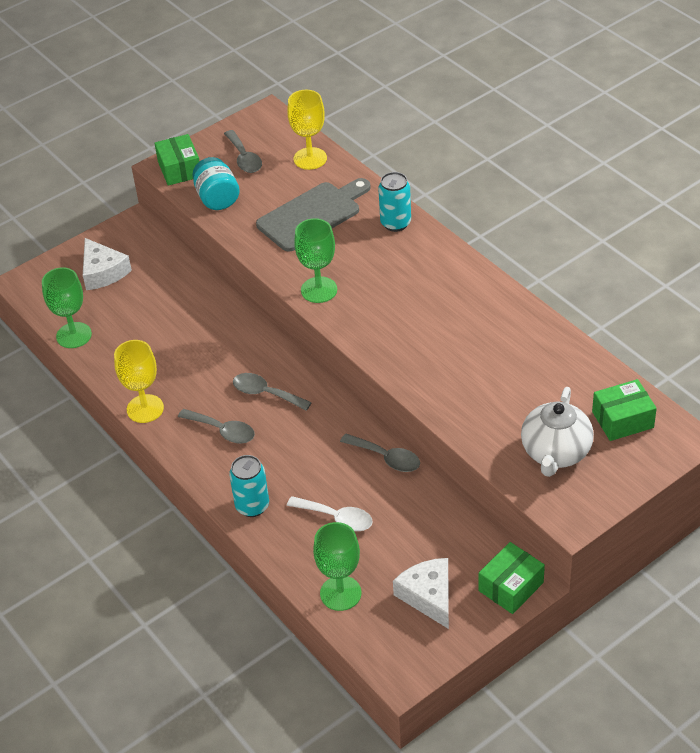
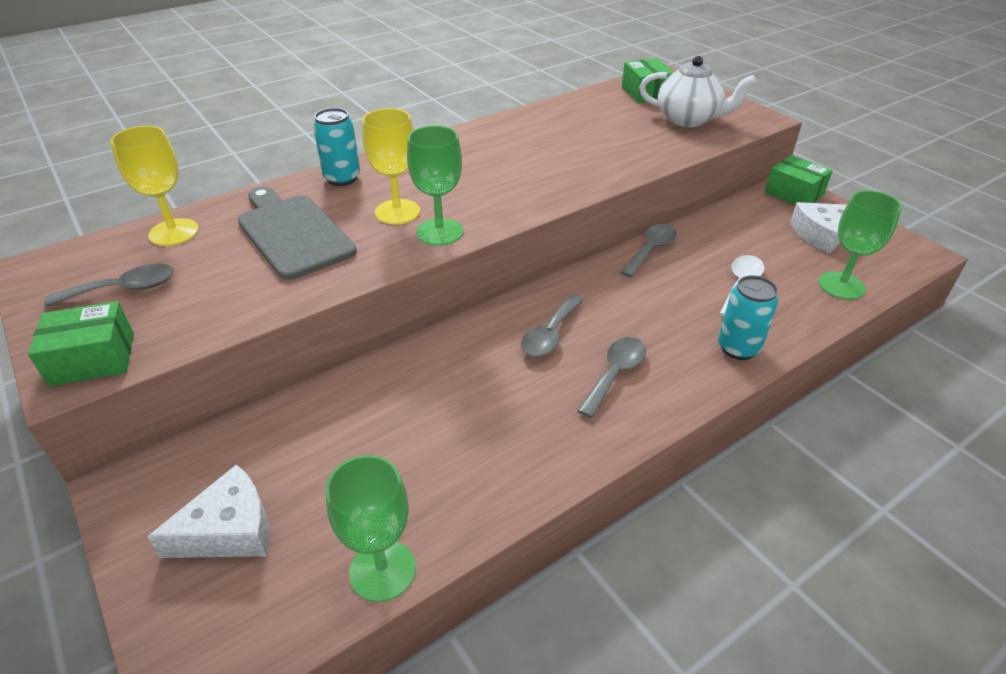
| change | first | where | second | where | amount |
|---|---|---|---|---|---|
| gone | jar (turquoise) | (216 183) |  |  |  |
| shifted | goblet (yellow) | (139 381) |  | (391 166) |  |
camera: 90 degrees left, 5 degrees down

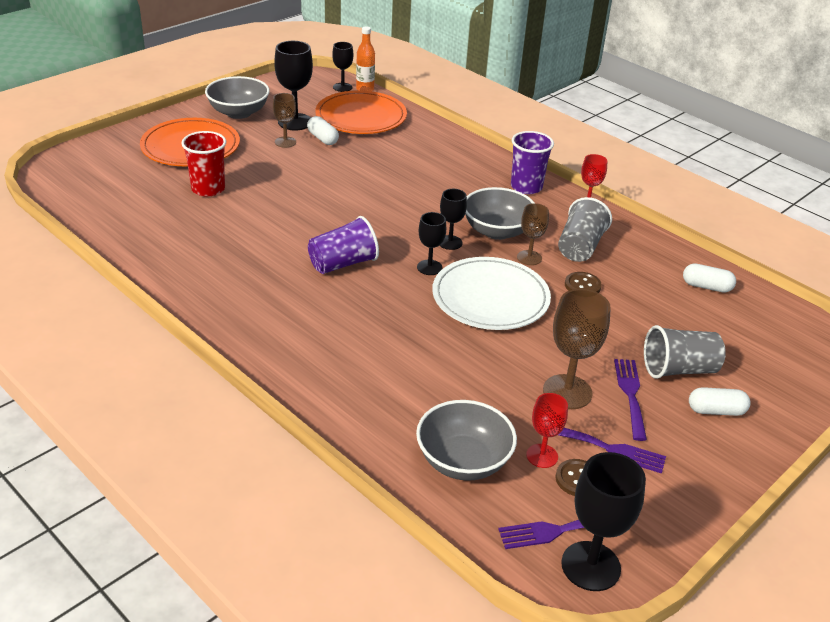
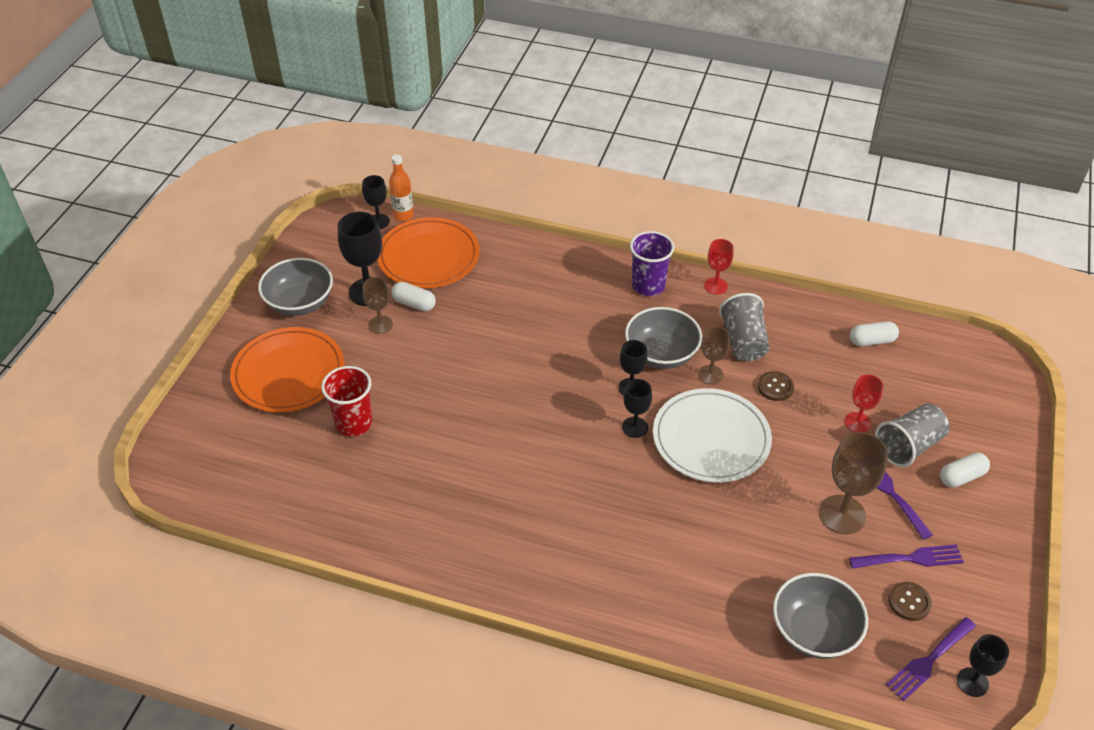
| change | first | where | second | where | amount |
|---|---|---|---|---|---|
| gone | cup (purple) | (343 245) |  |  |  |
| shifted | goblet (red) | (547 430) |  | (864 403) |  |
| scaled | goblet (black) | (603 521) |  | (983 665) | x0.60 |
camera: 25 degrees left, 10 degrees up

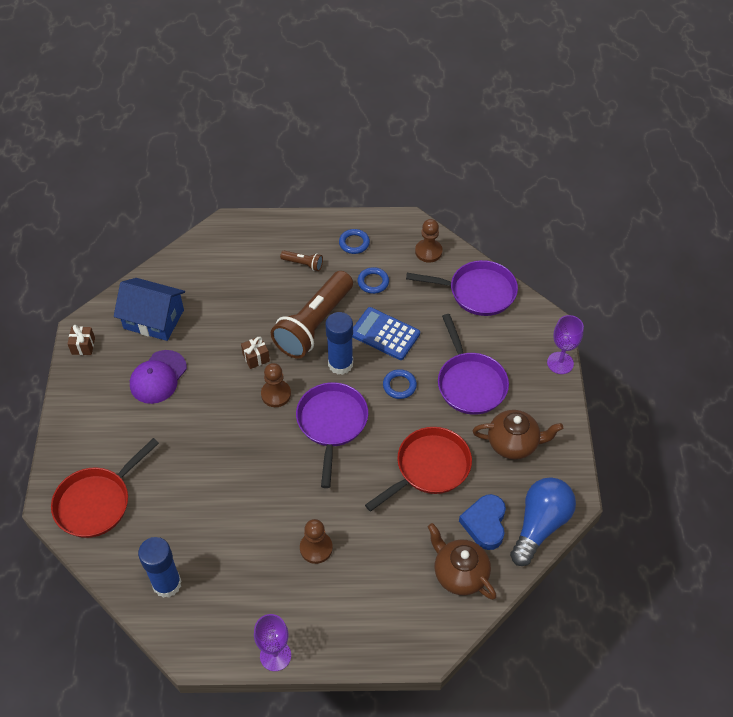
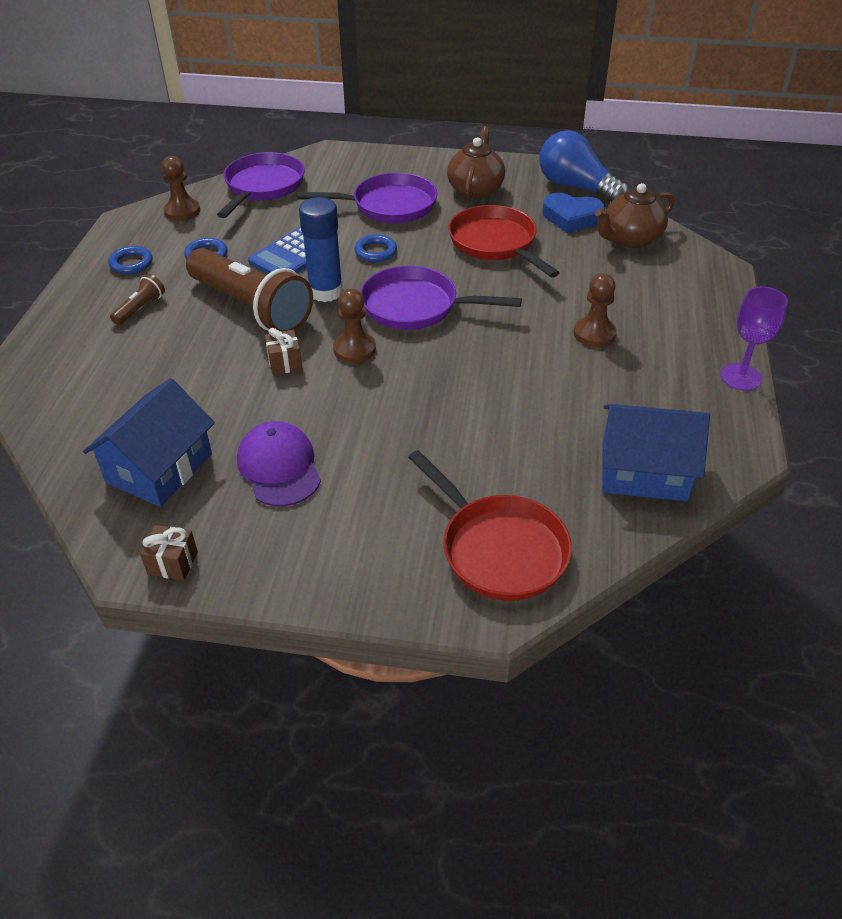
| change | first | where | second | where | amount |
|---|---|---|---|---|---|
| gone | goblet (purple) | (565 344) |  |  |  |
| swapped | glue stick (blue) | (159 567) | house (blue) | (656 452) |  |
| rotated | cap (purple) | (158 377) |  | (279 463) | 150 degrees counterclockwise |
camera: 80 degrees left, 10 degrees down

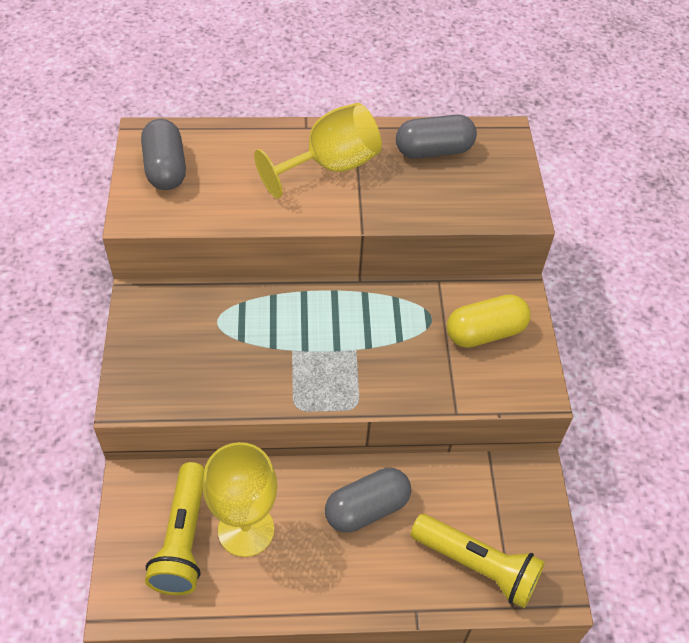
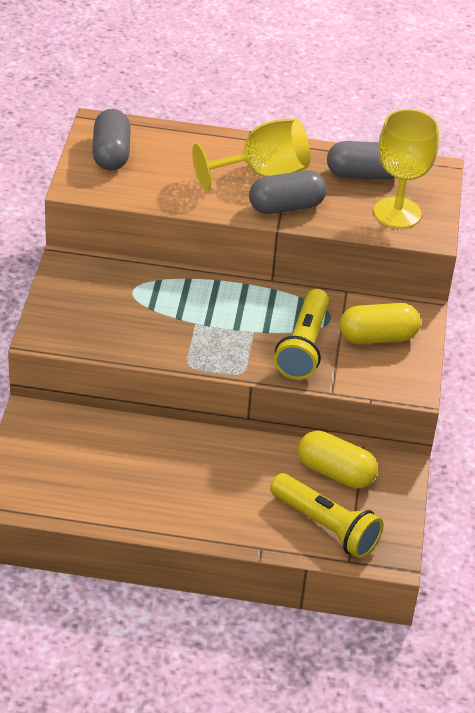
| change | first | where | second | where | amount |
|---|---|---|---|---|---|
| new |  |  | capsule (yellow) | (337 459) |  |
| shifted | flashlight (yellow) | (175 528) |  | (301 334) |  |
| shifted | goblet (yellow) | (240 499) |  | (406 168) |  |
| shifted | capsule (grey) | (368 500) |  | (288 192) |  |
camera: 10 degrees right, 10 degrees down

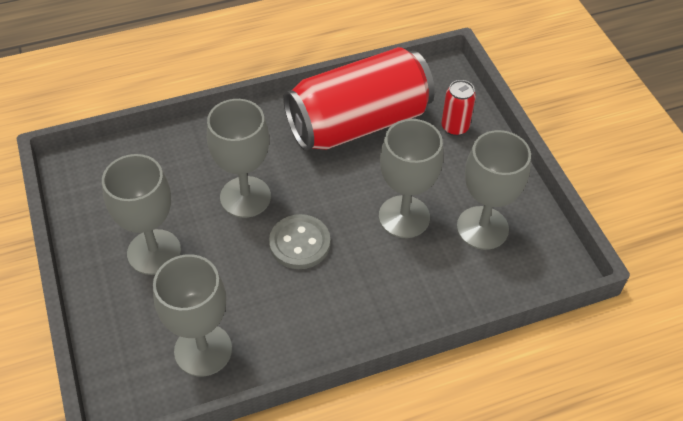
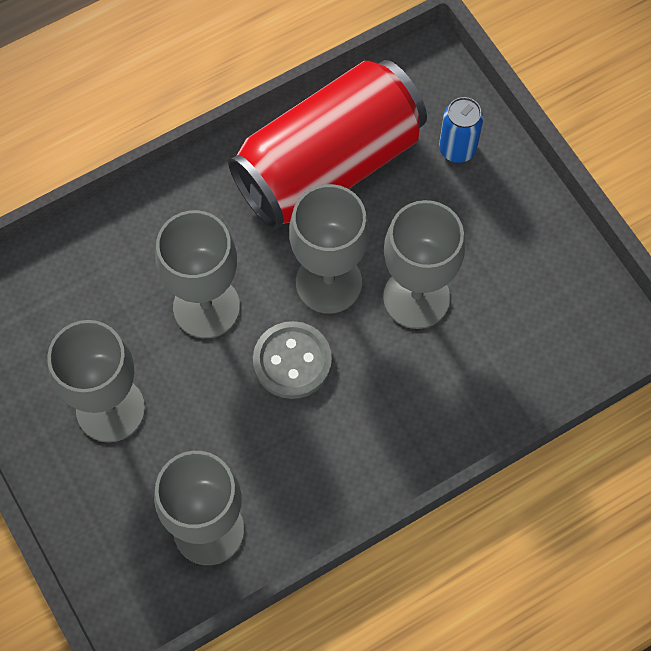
| change | first | where | second | where | amount |
|---|---|---|---|---|---|
| shifted | goblet (grey) | (494 190) |  | (329 249) |  |
| repainted | can (red) | (458 108) | can (blue) | (461 130) |  |
camera: 10 degrees left, 15 degrees up

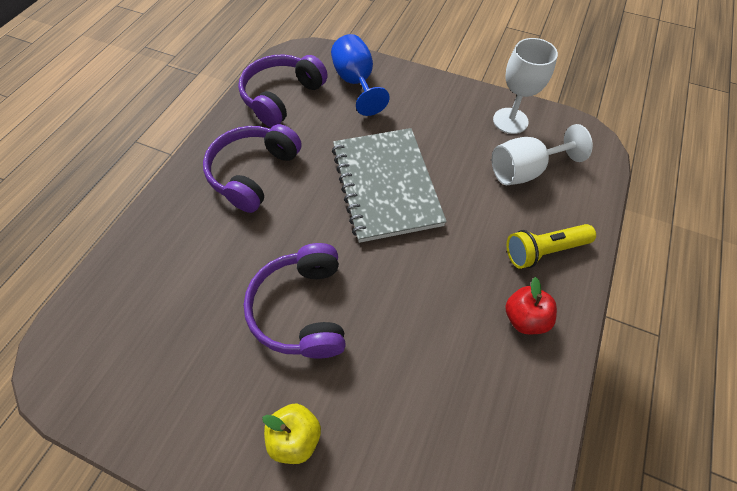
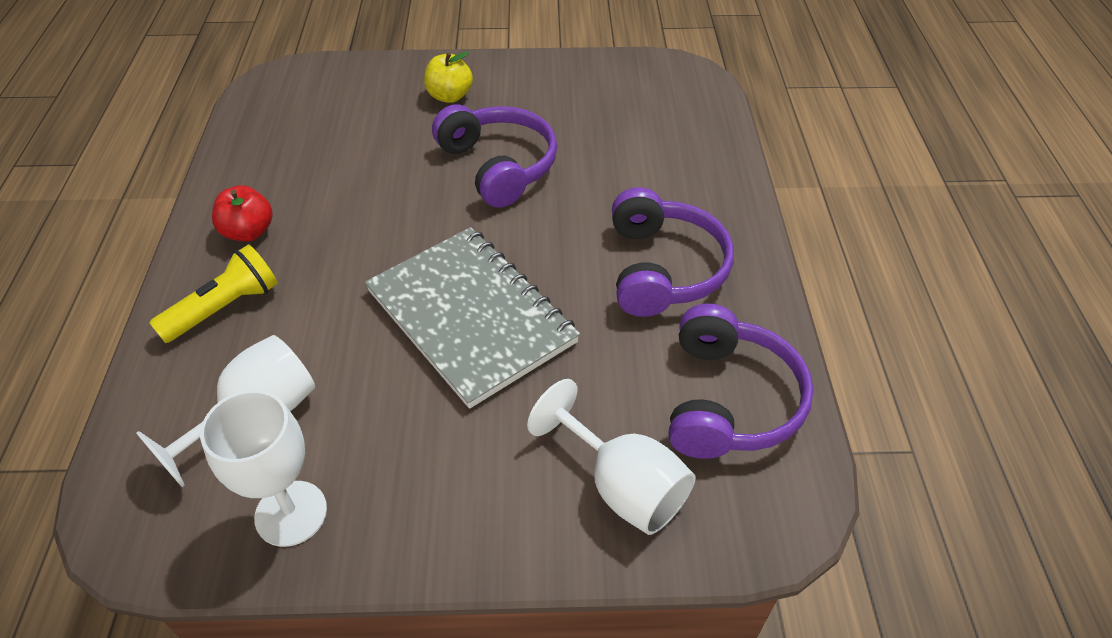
| change | first | where | second | where | amount |
|---|---|---|---|---|---|
| repainted | goblet (blue) | (360 75) | goblet (white) | (611 457) |  |
camera: 155 degrees right, 10 degrees down

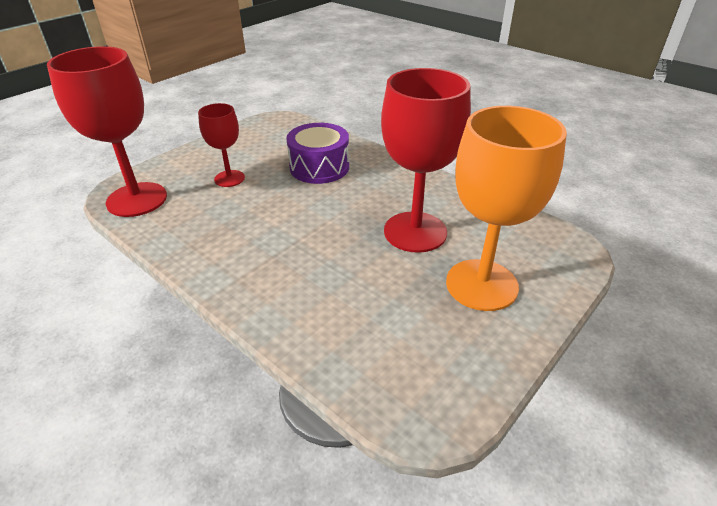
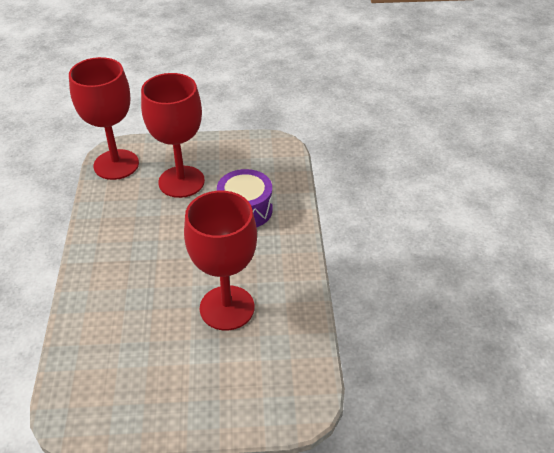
| change | first | where | second | where | amount |
|---|---|---|---|---|---|
| gone | goblet (orange) | (506 208) |  |  |  |
| scaled | goblet (red) | (221 145) |  | (173 135) | x1.83 |
camera: 45 degrees right, 5 degrees up

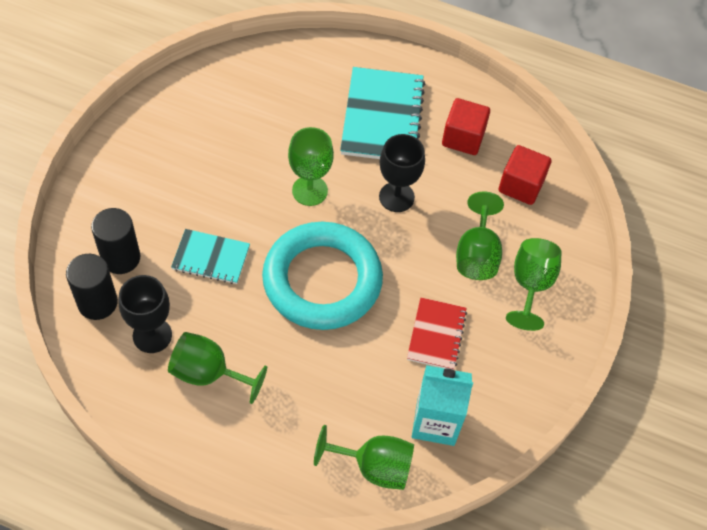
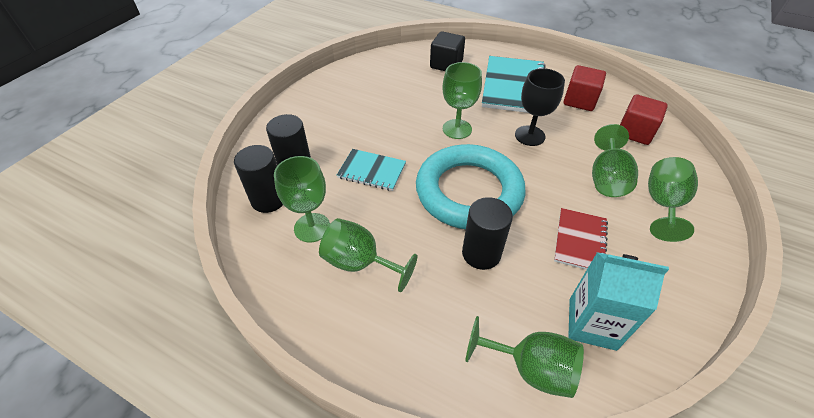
| change | first | where | second | where | amount |
|---|---|---|---|---|---|
| new |  |  | cube (black) | (447 51) |  |
| new |  |  | cylinder (black) | (487 233) |  |
| repainted | goblet (black) | (145 314) | goblet (green) | (302 199) |  |
camera: 10 degrees right, 10 degrees down

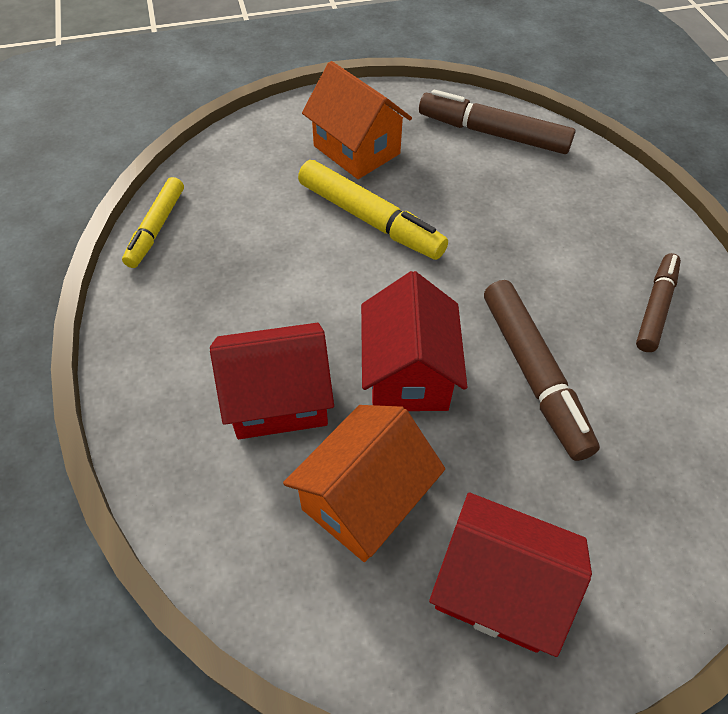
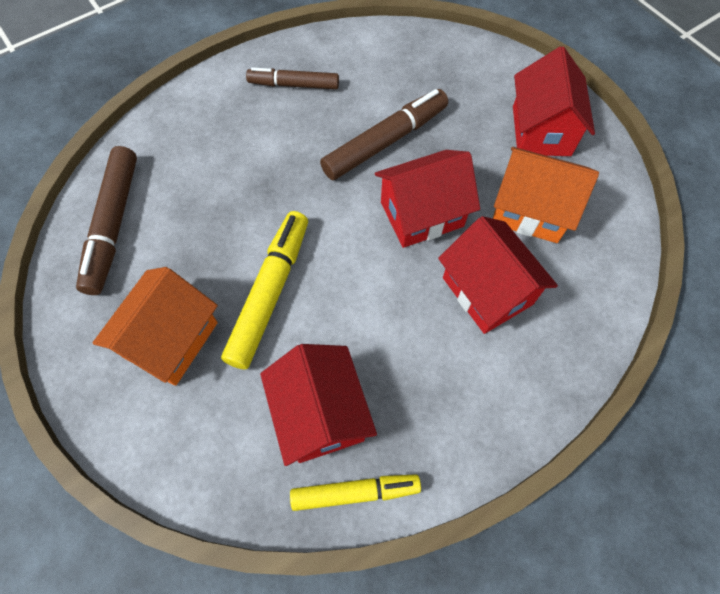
| change | first | where | second | where | amount |
|---|---|---|---|---|---|
| new |  |  | house (red) | (318 405) |  |
camera: 110 degrees left, 10 degrees up

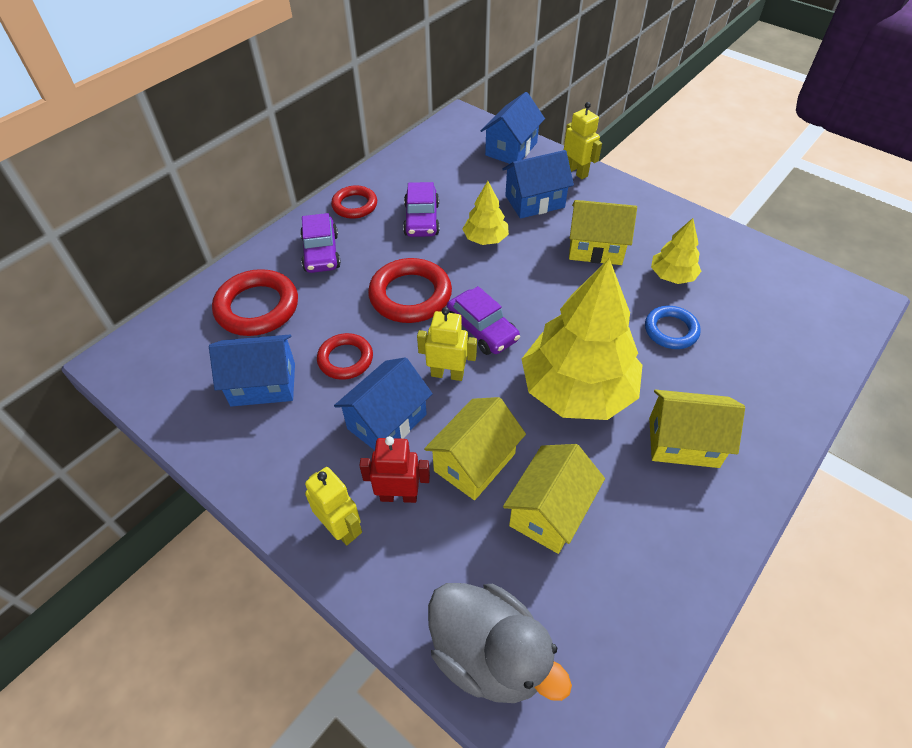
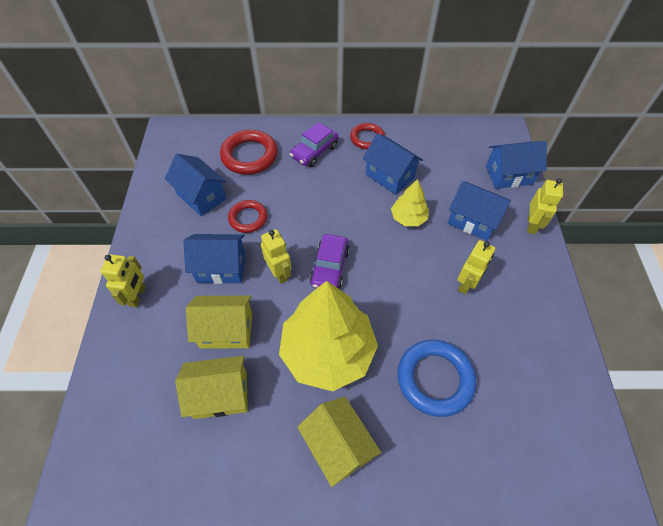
| change | first | where | second | where | amount |
|---|---|---|---|---|---|
| gone | robot (red) | (394 469) |  |  |  |
| gone | ring (red) | (410 290) |  |  |  |
| gone | duck (grey) | (500 643) |  |  |  |
| gone | tree (yellow) | (676 251) |  |  |  |
| swapped | car (purple) | (421 209) | house (blue) | (393 164) |  |
| swapped | house (yellow) | (603 232) | robot (yellow) | (476 267) |  |
| scaled | ring (blue) | (673 327) |  | (436 378) | x1.60 |
camera: 50 degrees right, 5 degrees up

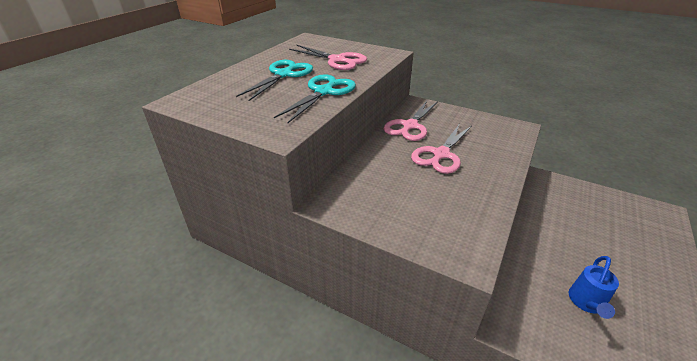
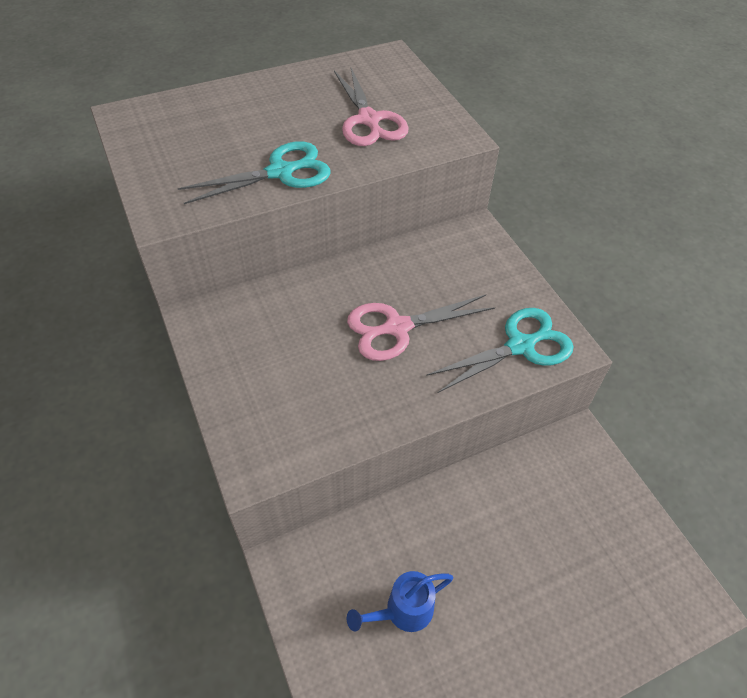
| change | first | where | second | where | amount |
|---|---|---|---|---|---|
| gone | scissors (pink) | (410 121) |  |  |  |
| shifted | scissors (turquoise) | (274 80) |  | (500 350) |  |
camera: 35 degrees right, 15 degrees up

